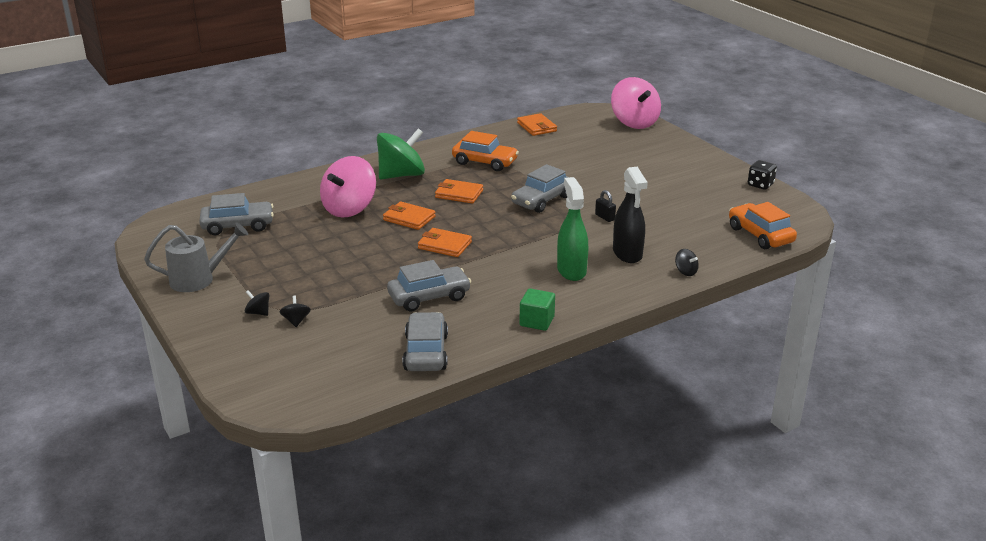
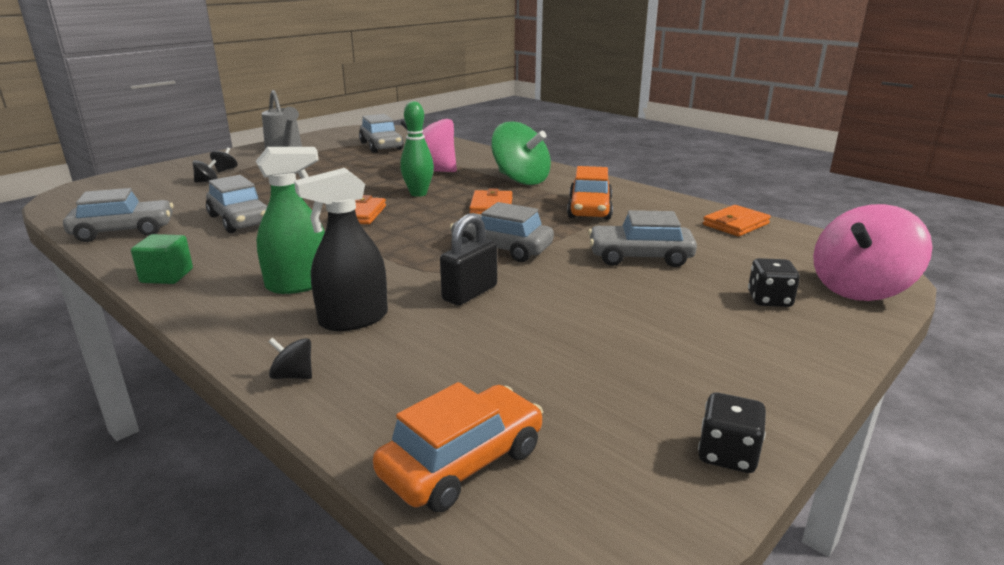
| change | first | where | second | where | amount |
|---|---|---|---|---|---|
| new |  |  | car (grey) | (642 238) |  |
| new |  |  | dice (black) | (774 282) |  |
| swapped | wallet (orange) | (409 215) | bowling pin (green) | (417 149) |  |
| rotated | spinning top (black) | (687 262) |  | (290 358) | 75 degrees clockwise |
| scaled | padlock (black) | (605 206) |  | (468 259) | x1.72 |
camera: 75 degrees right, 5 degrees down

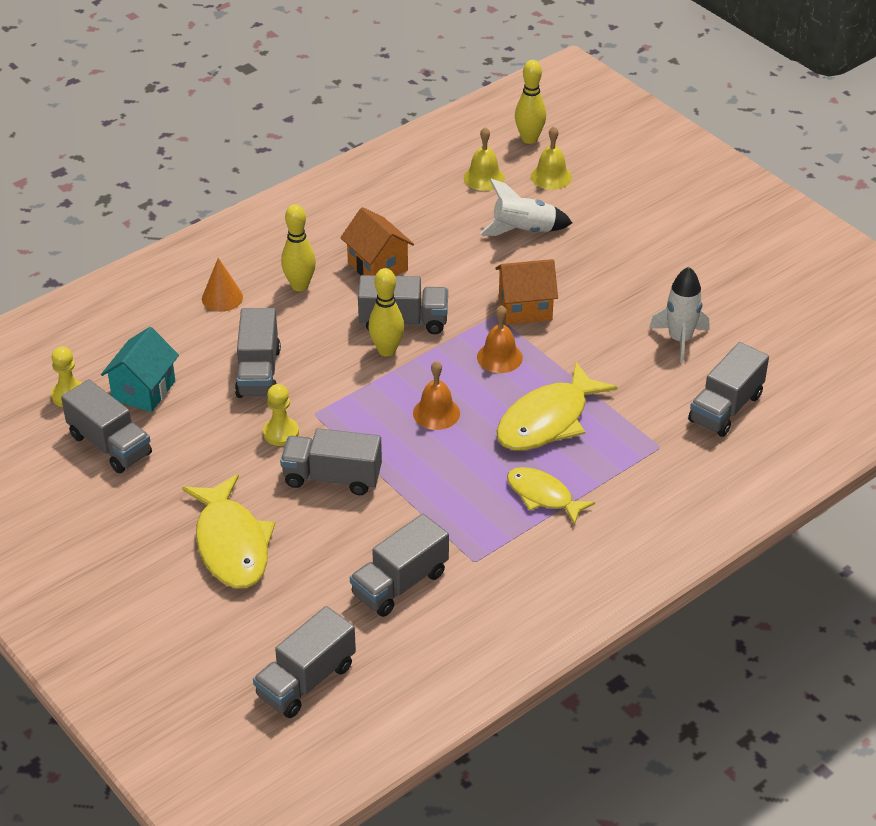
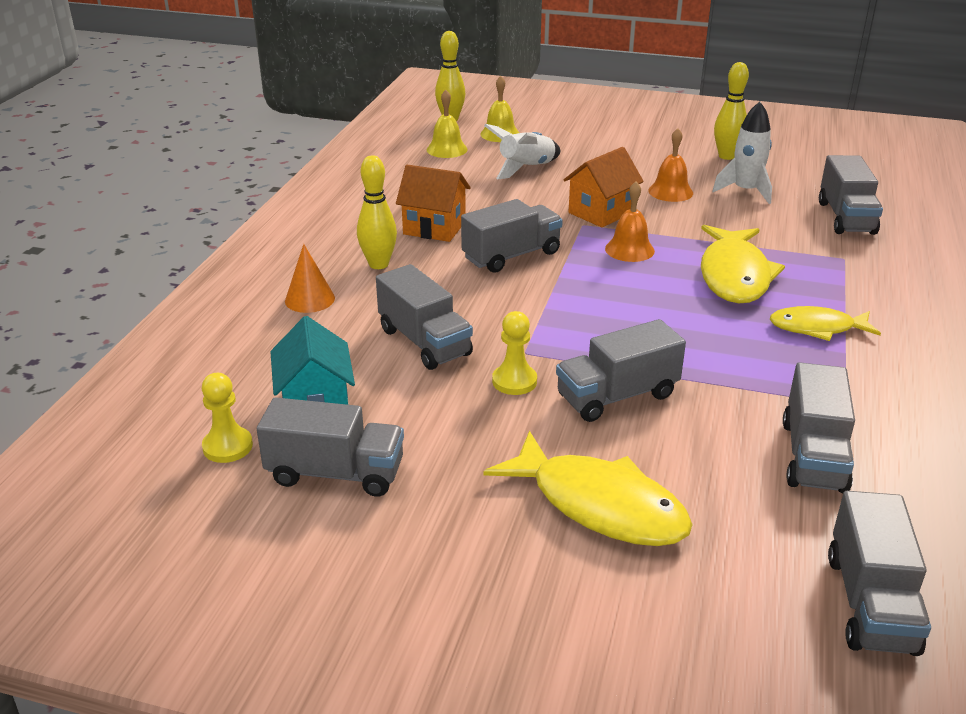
| change | first | where | second | where | amount |
|---|---|---|---|---|---|
| shifted | bowling pin (yellow) | (386 312) |  | (731 111) |  |
| shifted | bell (orange) | (436 395) |  | (670 165) |  |
camera: 35 degrees left, 10 degrees down

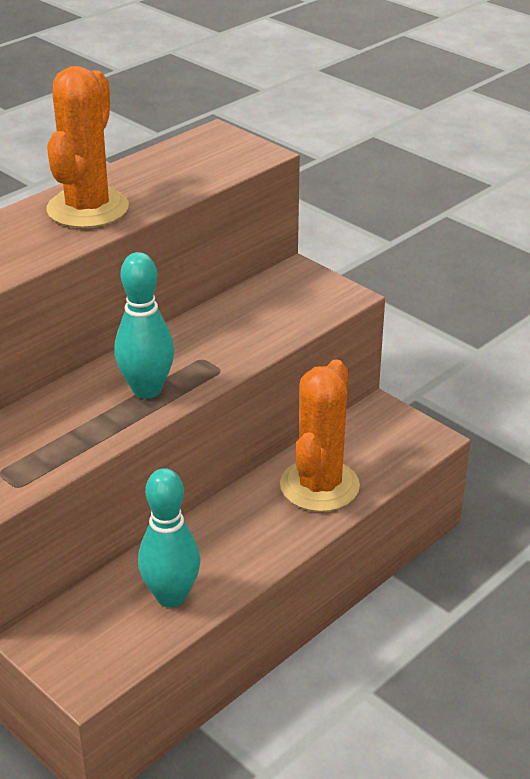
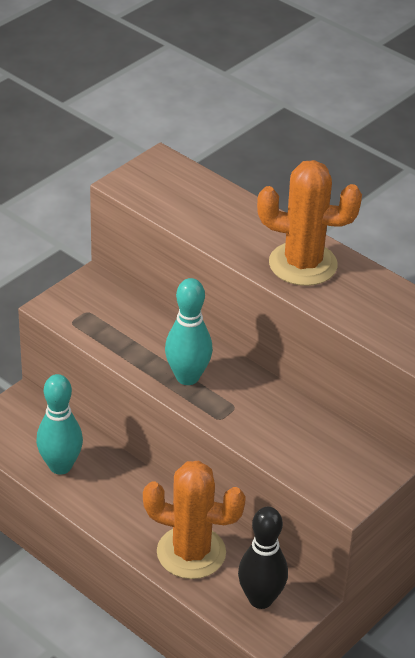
| change | first | where | second | where | amount |
|---|---|---|---|---|---|
| new |  |  | bowling pin (black) | (263 558) |  |
camera: 85 degrees right, 5 degrees up

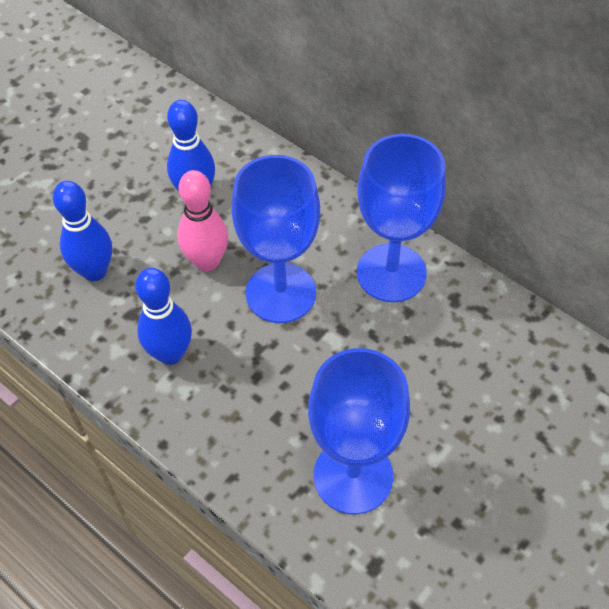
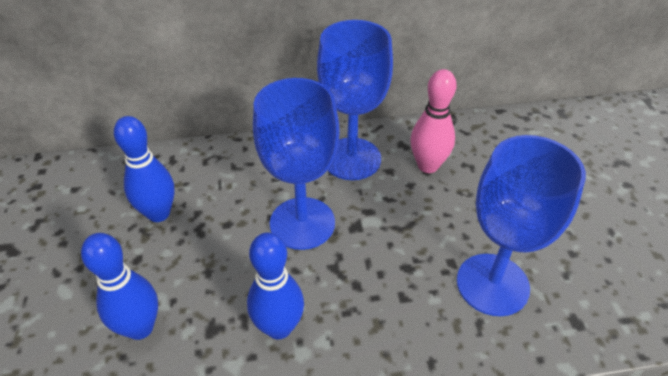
| change | first | where | second | where | amount |
|---|---|---|---|---|---|
| shifted | bowling pin (pink) | (202 220) |  | (433 121) |  |
camera: 50 degrees left, 10 degrees down

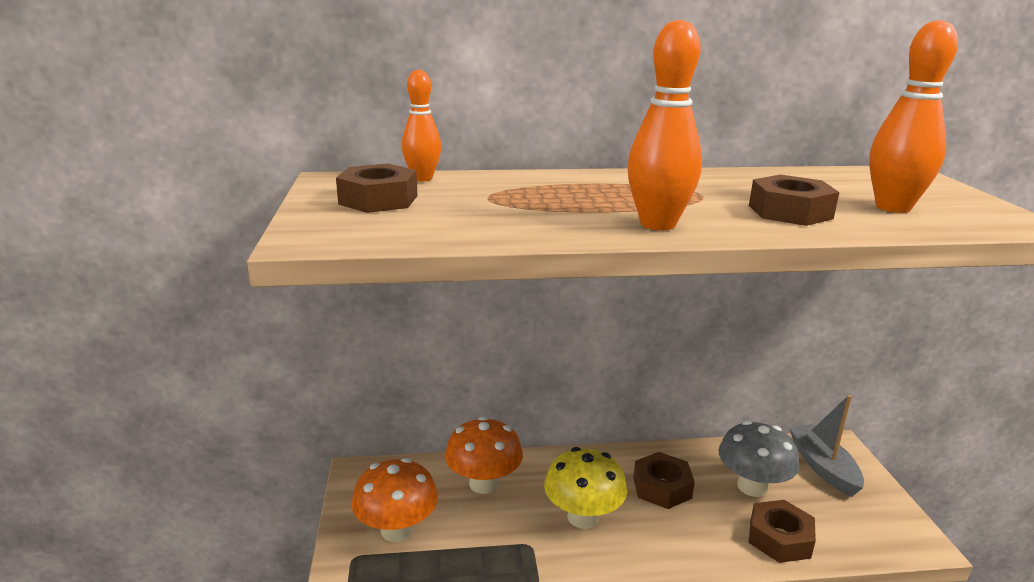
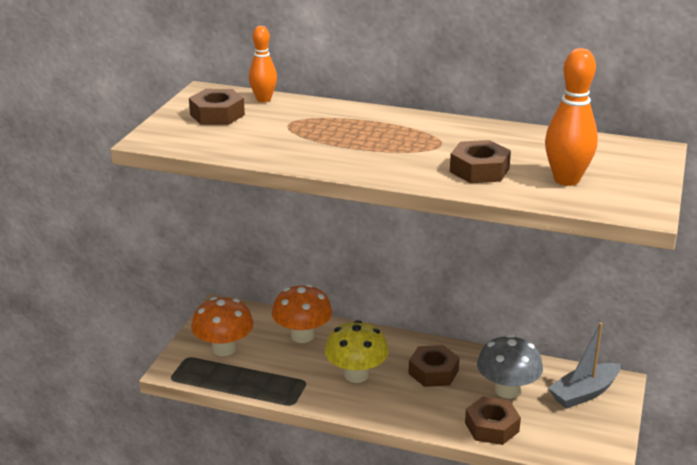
| change | first | where | second | where | amount |
|---|---|---|---|---|---|
| gone | bowling pin (orange) | (664 124) |  |  |  |
| rotated | boat (grey) | (826 446) |  | (584 365) | 135 degrees counterclockwise |
camera: 25 degrees right, 5 degrees up

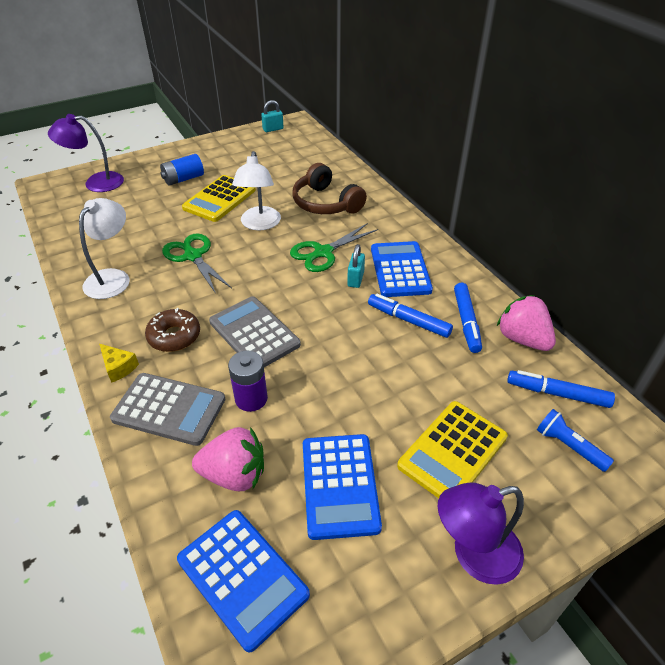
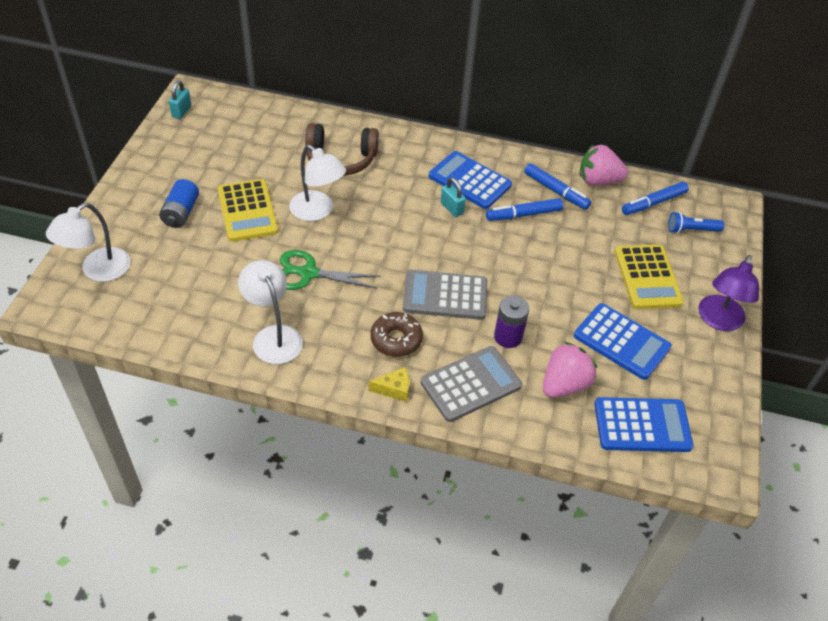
| change | first | where | second | where | amount |
|---|---|---|---|---|---|
| gone | scissors (green) | (334 247) |  |  |  |
| repainted | lamp (purple) | (86 153) | lamp (white) | (88 242) |  |
camera: 50 degrees left, 5 degrees up

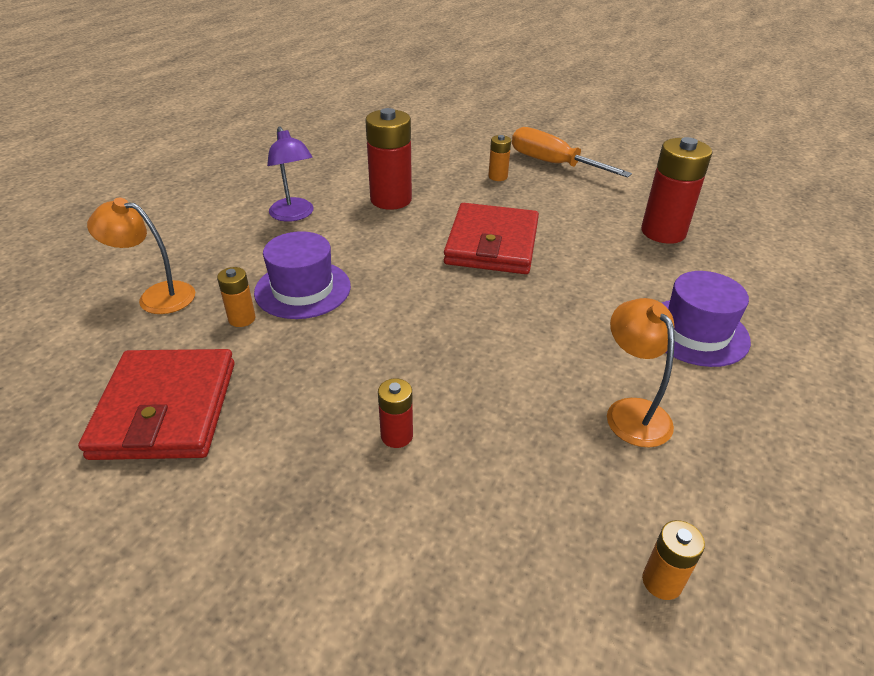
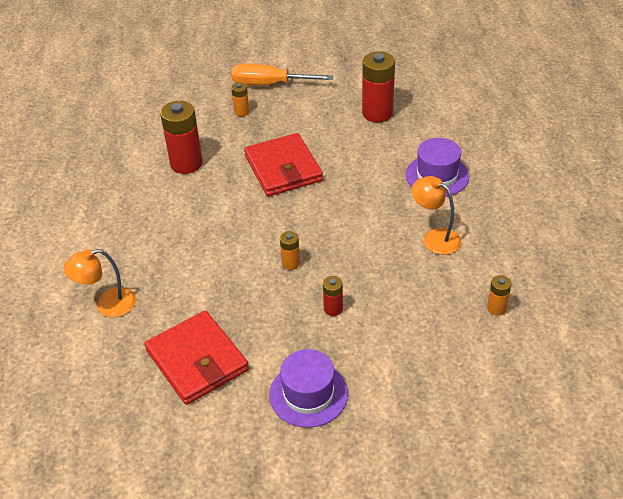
| change | first | where | second | where | amount |
|---|---|---|---|---|---|
| gone | lamp (purple) | (290 174) |  |  |  |
| shifted | battery (orange) | (236 297) |  | (290 250) |  |
| shifted | hat (purple) | (302 275) |  | (308 388) |  |
camera: 30 degrees left, 5 degrees up

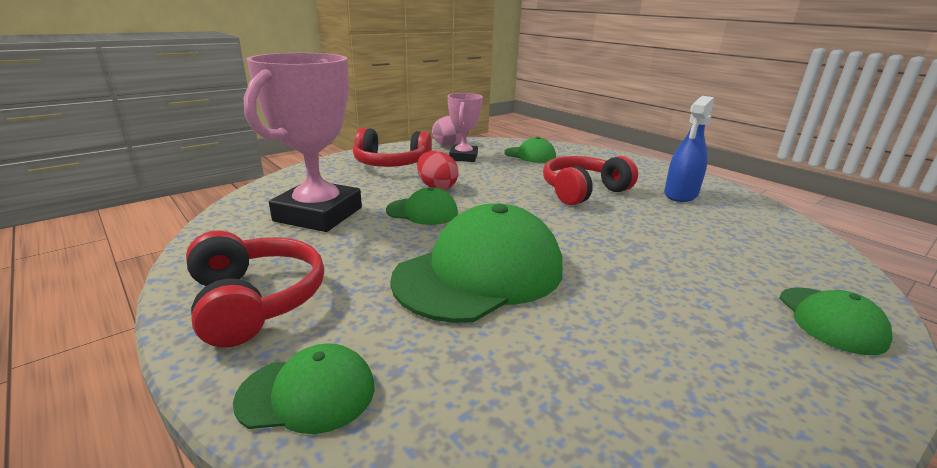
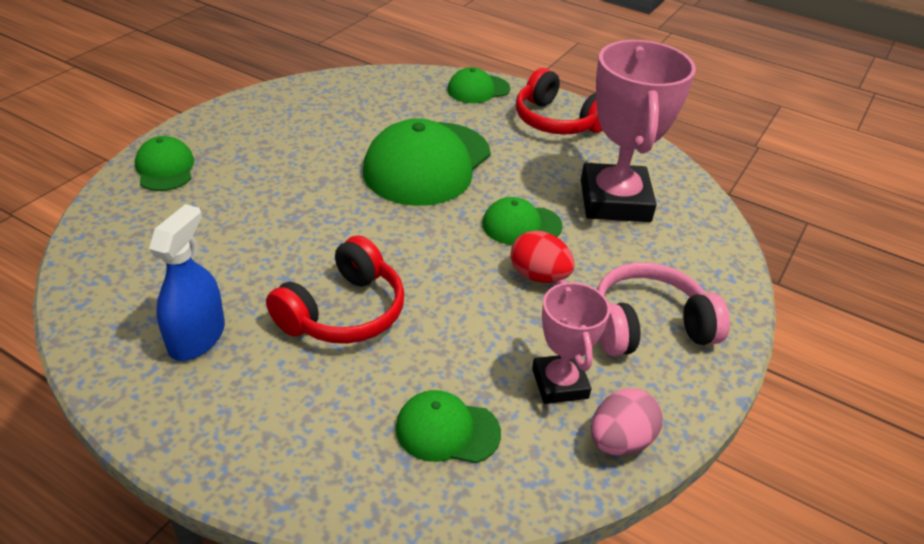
| change | first | where | second | where | amount |
|---|---|---|---|---|---|
| repainted | headphones (red) | (392 147) | headphones (pink) | (663 309) |  |
camera: 160 degrees right, 15 degrees up

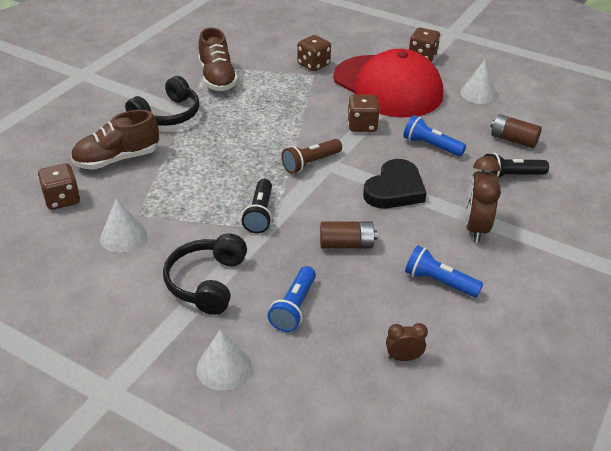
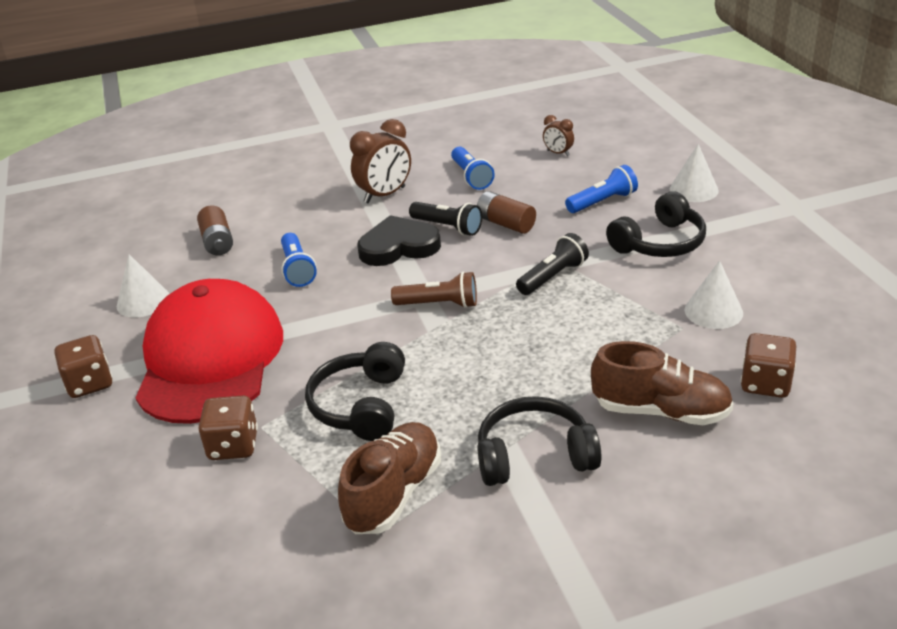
| change | first | where | second | where | amount |
|---|---|---|---|---|---|
| gone | dice (brown) | (363 113) |  |  |  |
| new |  |  | headphones (black) | (355 391) |  |
| shifted | flashlight (black) | (515 165) |  | (445 219) |  |
camera: 135 degrees left, 5 degrees down

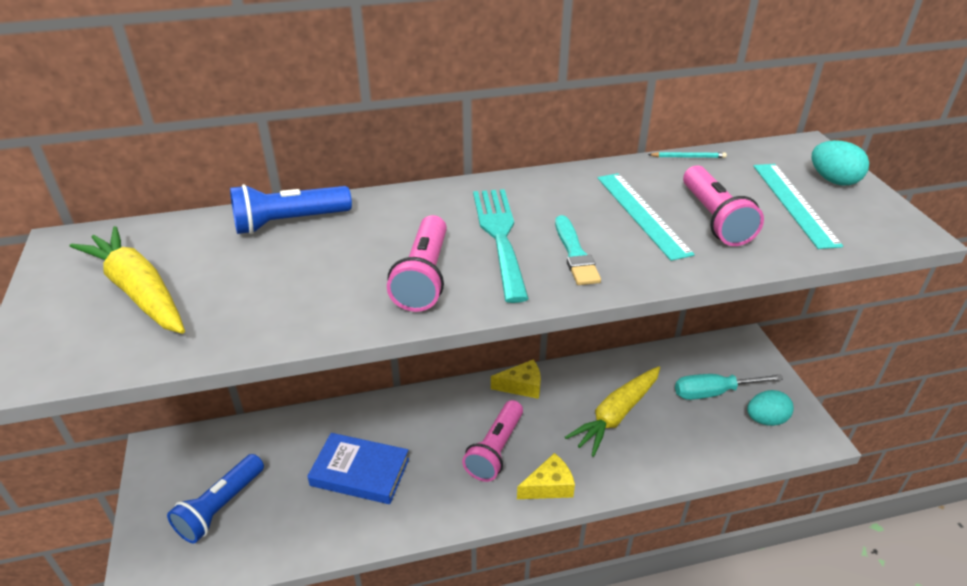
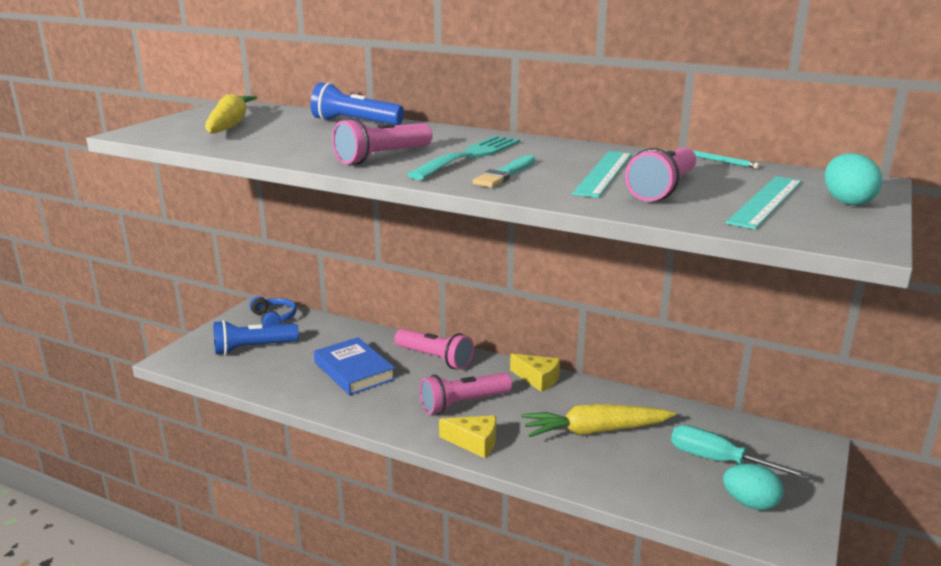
| change | first | where | second | where | amount |
|---|---|---|---|---|---|
| new |  |  | headphones (blue) | (273 311) |  |
| new |  |  | flashlight (pink) | (434 349) |  |
camera: 40 degrees right, 15 degrees down

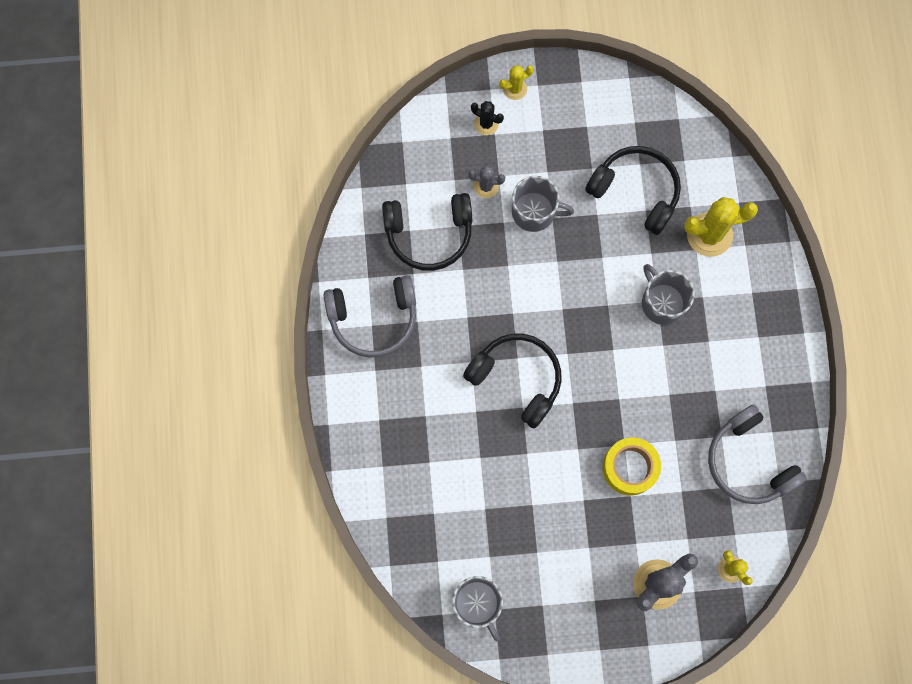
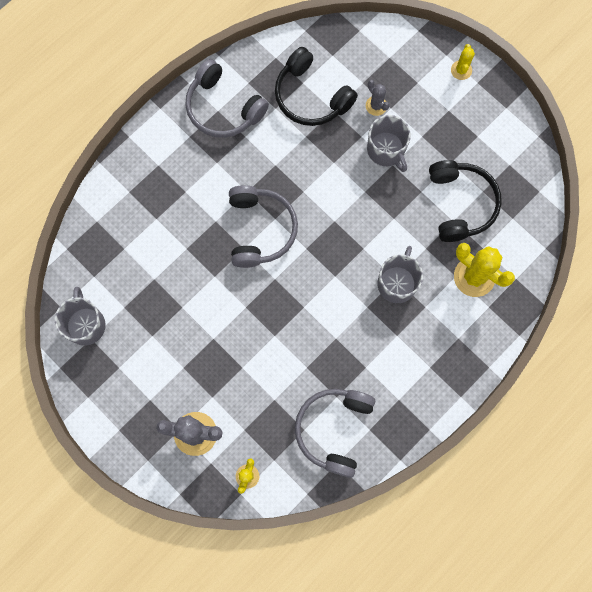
| change | first | where | second | where | amount |
|---|---|---|---|---|---|
| gone | cactus (black) | (487 118) |  |  |  |
| gone | tape (yellow) | (632 466) |  |  |  |
| repainted | headphones (black) | (512 381) | headphones (grey) | (263 226) |  |
| rotated | mug (grey) | (477 608) |  | (80 316) | 150 degrees clockwise |
| rotated | cactus (yellow) | (516 82) |  | (463 62) | 75 degrees clockwise |
camera: 50 degrees right, 0 degrees up

